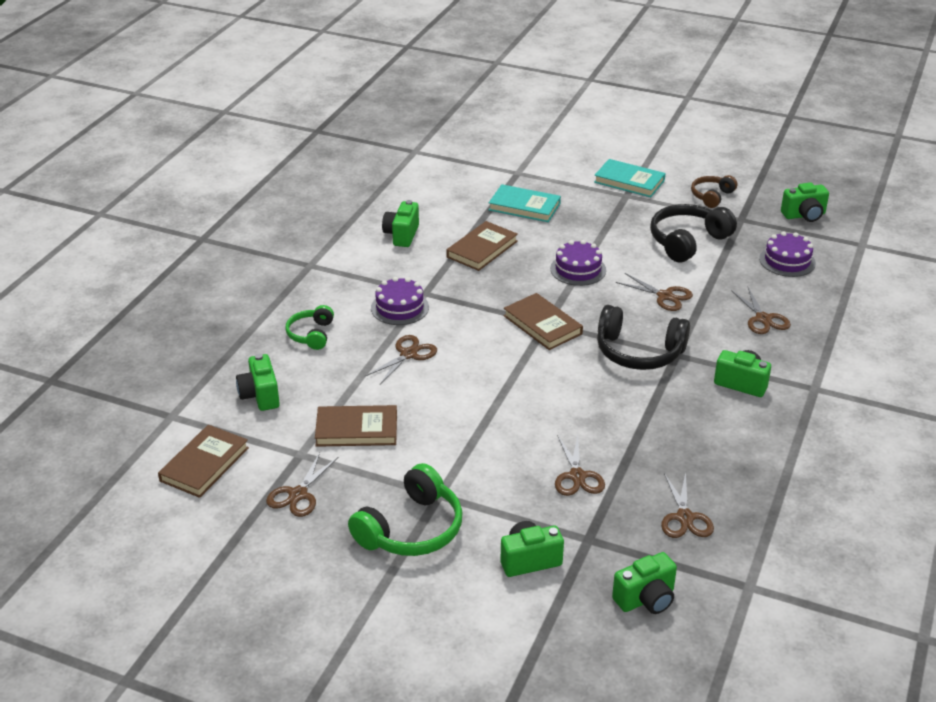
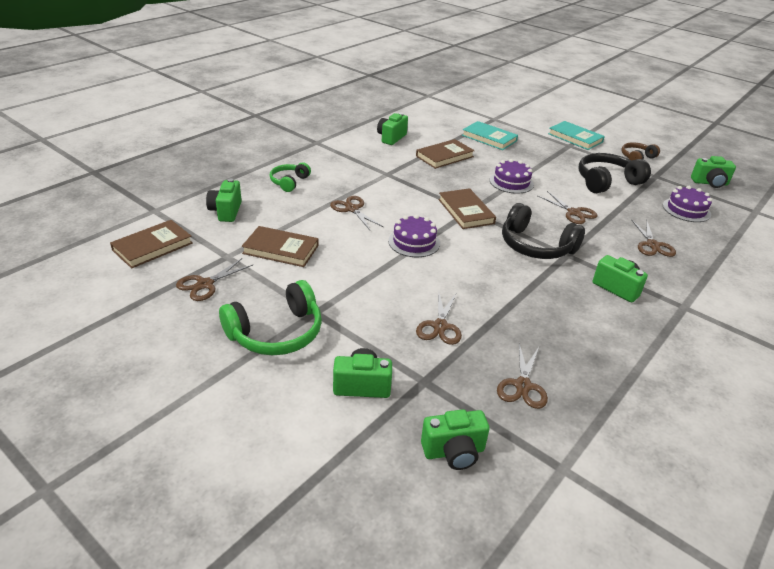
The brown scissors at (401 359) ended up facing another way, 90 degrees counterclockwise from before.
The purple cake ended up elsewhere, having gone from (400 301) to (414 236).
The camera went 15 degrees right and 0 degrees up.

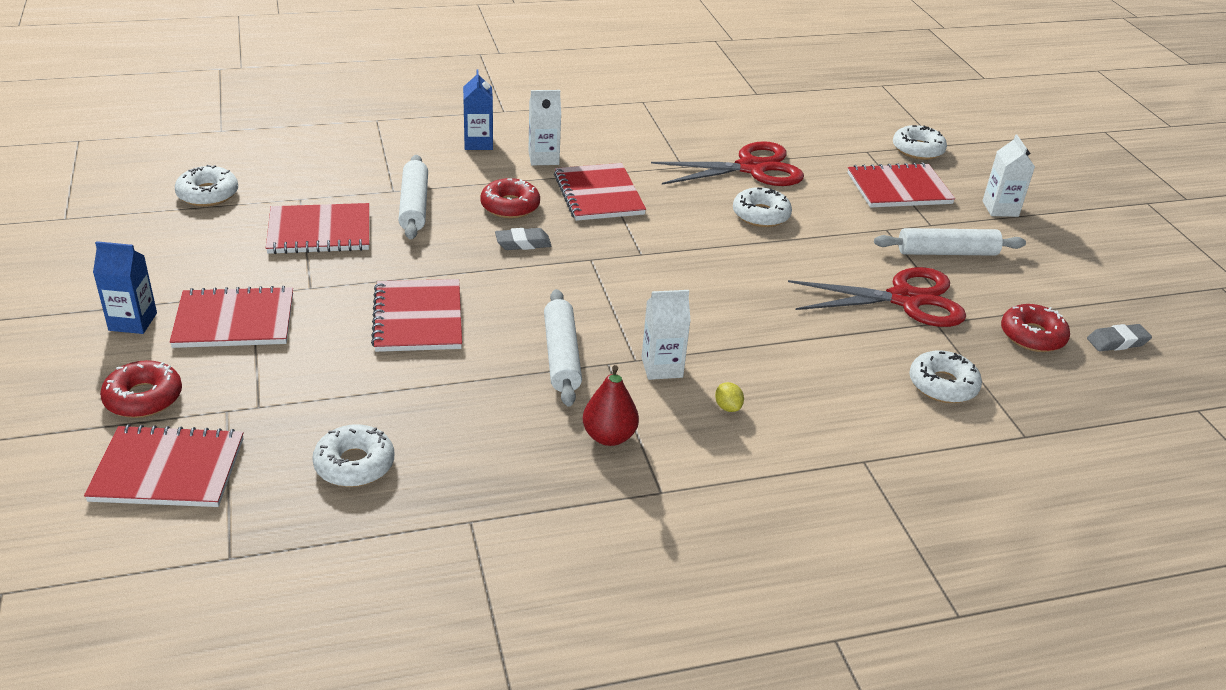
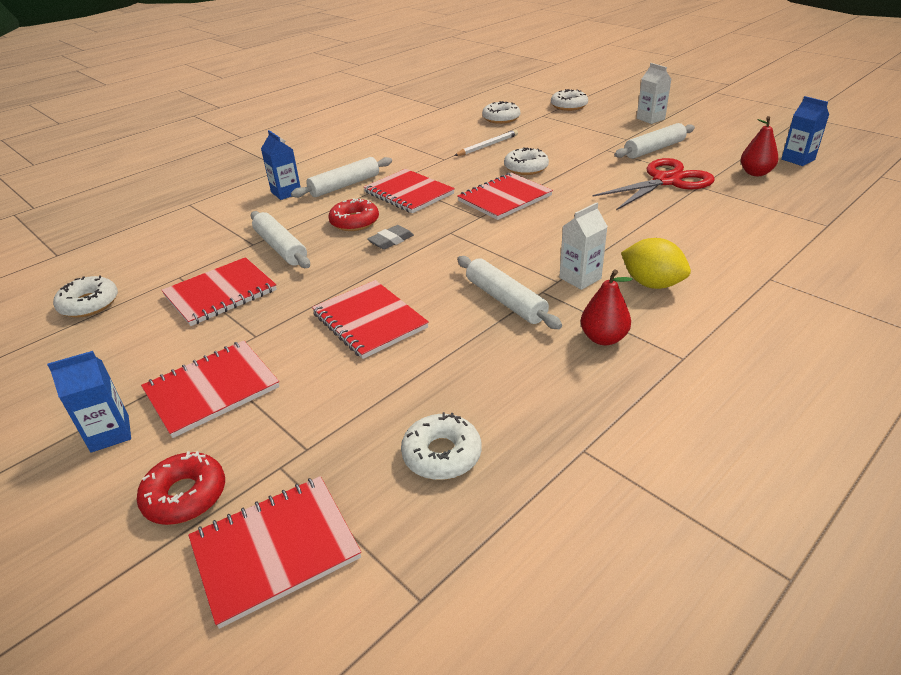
Where the white carton stood at (544 127), the white rolling pin came to stand at (341 177).
Where the red scissors stood at (727 163), the white pencil came to stand at (486 143).
The size of the yellow lemon at (729 397) changed by a factor of 2.18.
The red notebook ended up elsewhere, having gone from (901 185) to (505 196).
The white donut ended up elsewhere, having gone from (945 376) to (501 112).
Where the red donut stood at (1035 328), the red pear came to stand at (759 146).
Where the grey eraser stood at (1119 337), the blue carton came to stand at (805 131).
The camera went 25 degrees left and 0 degrees up.

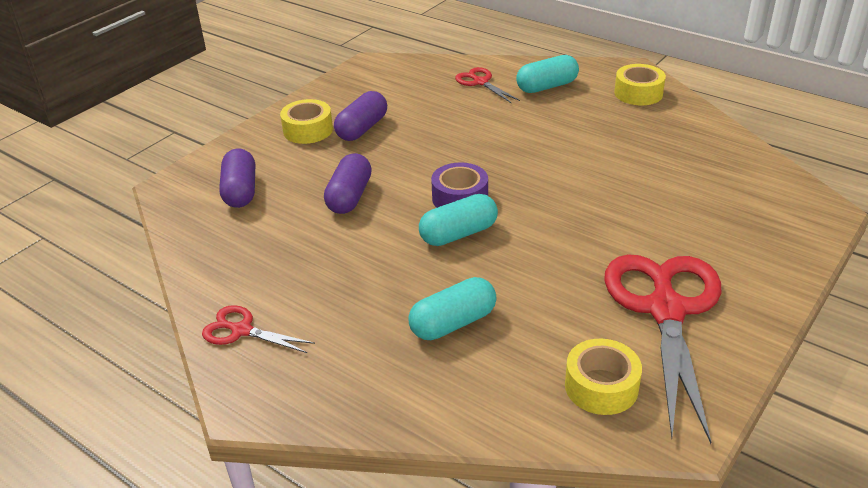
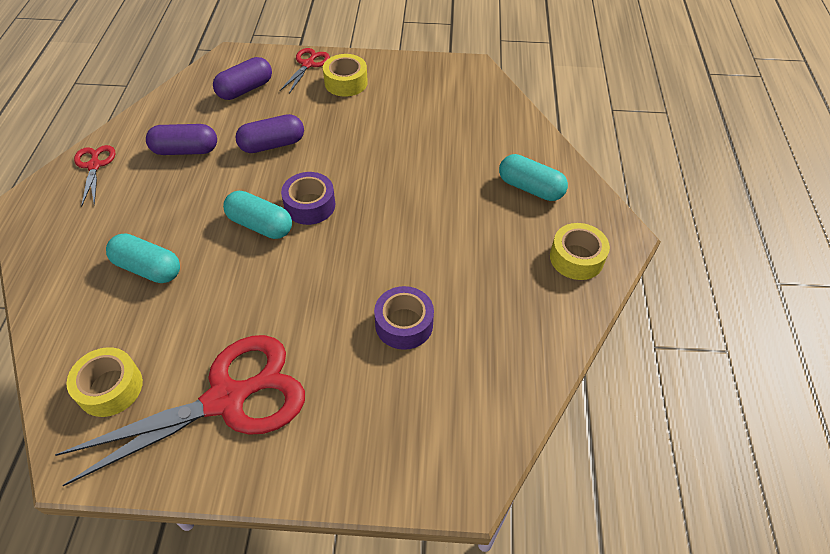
The purple capsule ended up elsewhere, having gone from (360 116) to (181 139).
The red scissors ended up elsewhere, having gone from (487 85) to (305 71).
The second view gained the purple tape at (404 318).
The camera went 55 degrees right and 15 degrees up.

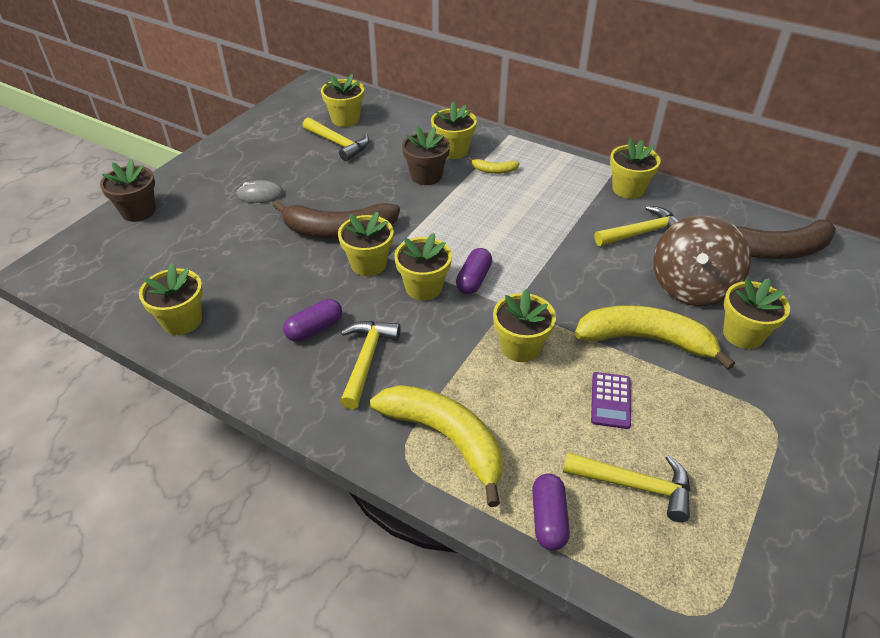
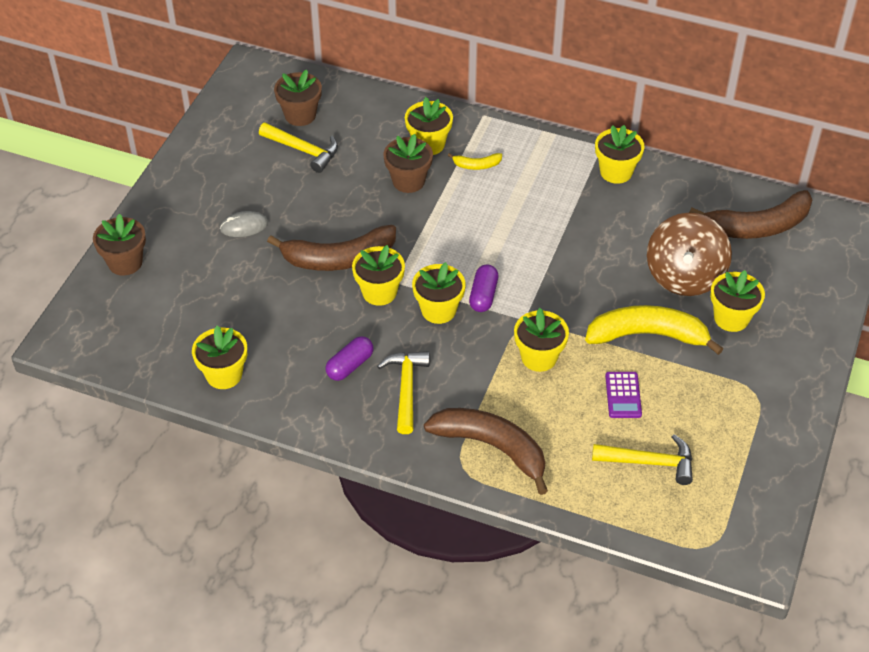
What was the yellow flower pot at (342 100) turned into the brown flower pot at (298 98).
What was the yellow banana at (436 446) turned into the brown banana at (486 451).
The second view lost the purple capsule at (551 511).
The second view lost the yellow hammer at (637 226).
The camera went 10 degrees left and 5 degrees up.

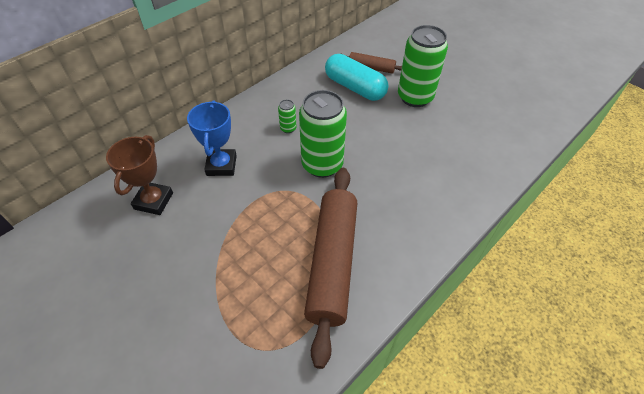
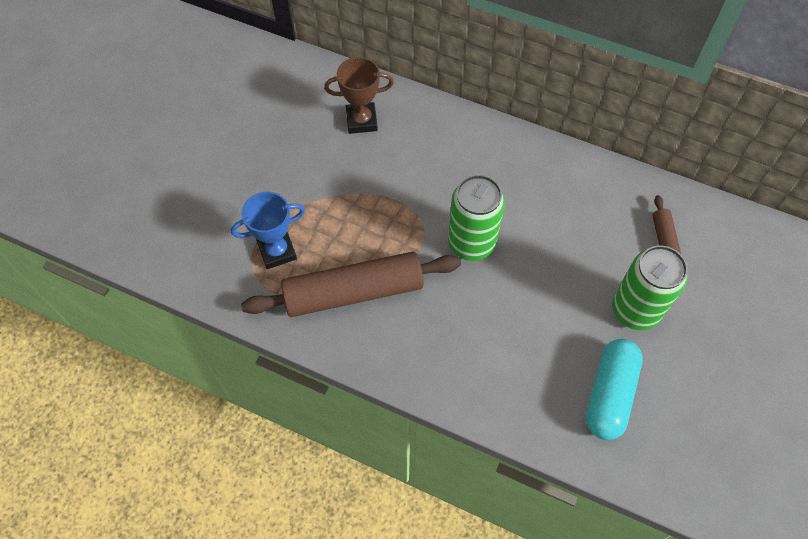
The blue trophy ended up elsewhere, having gone from (212 138) to (268 230).
The second view lost the green can at (287 116).
The turquoise capsule ended up elsewhere, having gone from (357 77) to (614 389).
The camera went 70 degrees right and 10 degrees up.

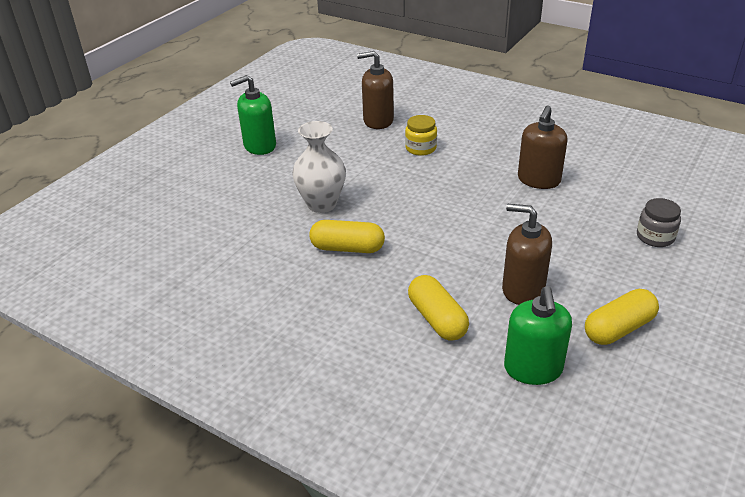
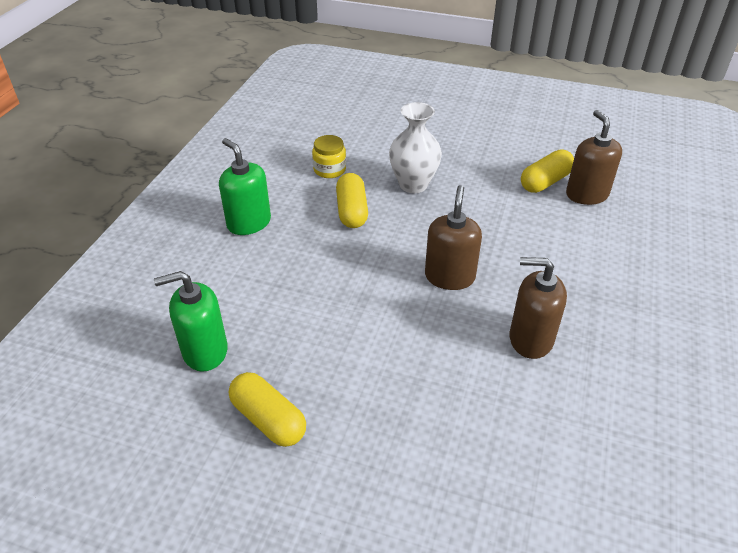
The green soap dispenser ended up elsewhere, having gone from (253 115) to (245 186).
The yellow jar ended up elsewhere, having gone from (421 135) to (329 156).
The yellow capsule ended up elsewhere, having gone from (438 308) to (547 171).
The brown soap dispenser ended up elsewhere, having gone from (527 254) to (453 237).
The second view lost the grey jar at (659 222).
The camera went 75 degrees right and 5 degrees up.

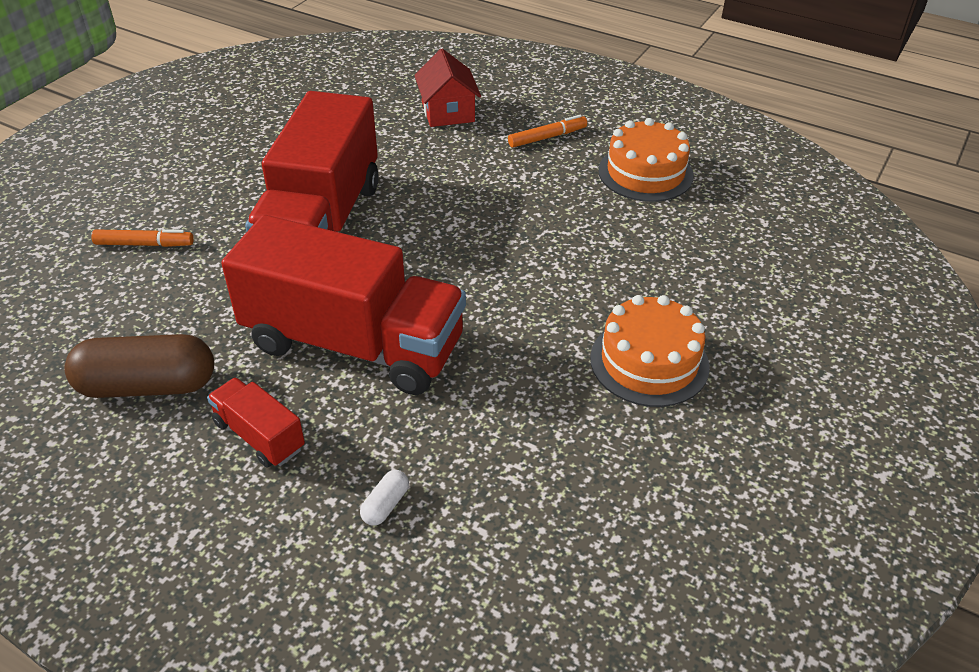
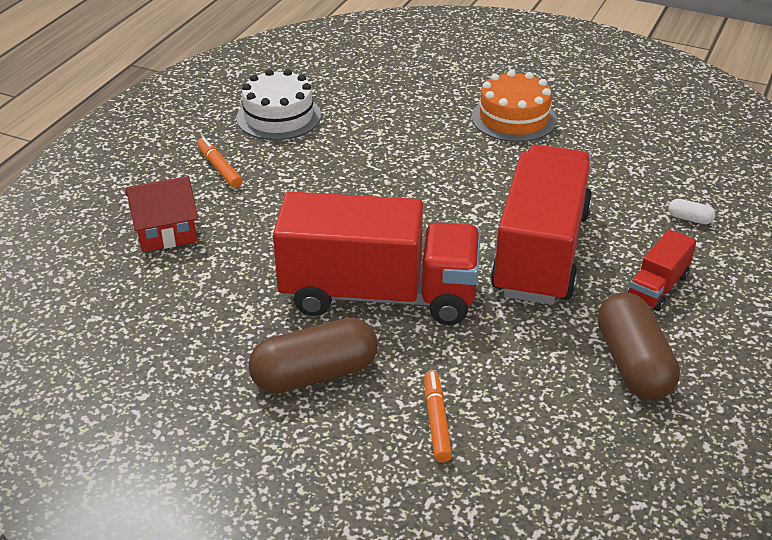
What was the orange cake at (646 160) turned into the white cake at (278 104).
The second view gained the brown capsule at (313 355).
The camera went 95 degrees left and 5 degrees down.

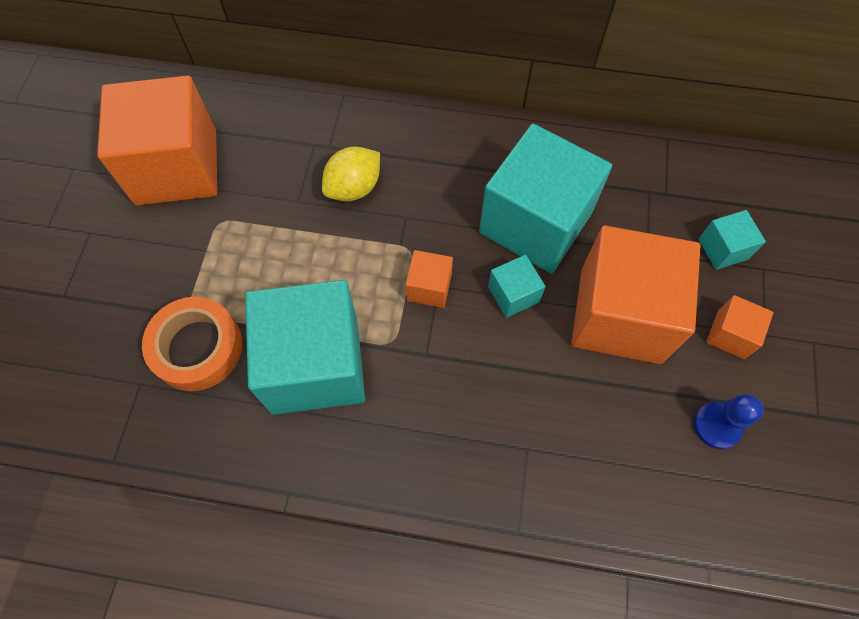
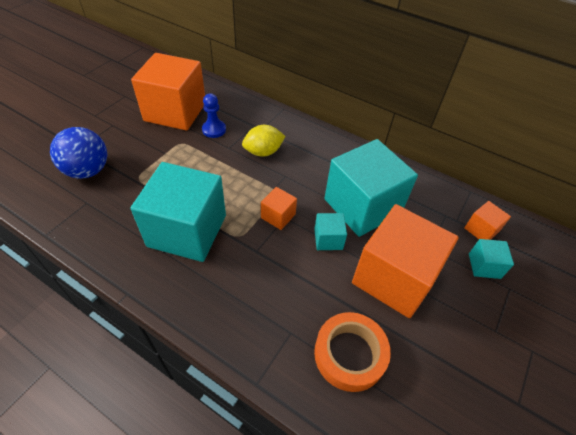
The orange tape ended up elsewhere, having gone from (192 344) to (352 352).
The blue pawn ended up elsewhere, having gone from (728 421) to (214 115).
The orange cube ended up elsewhere, having gone from (740 327) to (487 220).
The second view gained the blue ball at (78 153).
The camera went 20 degrees right and 15 degrees down.

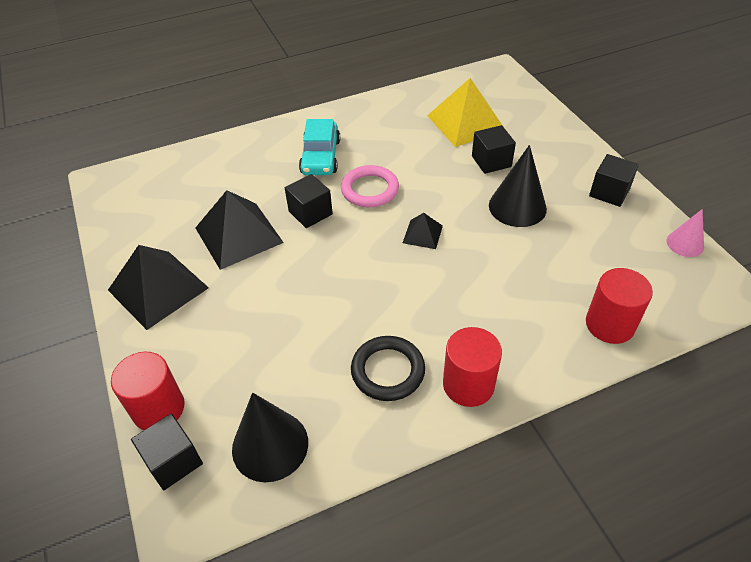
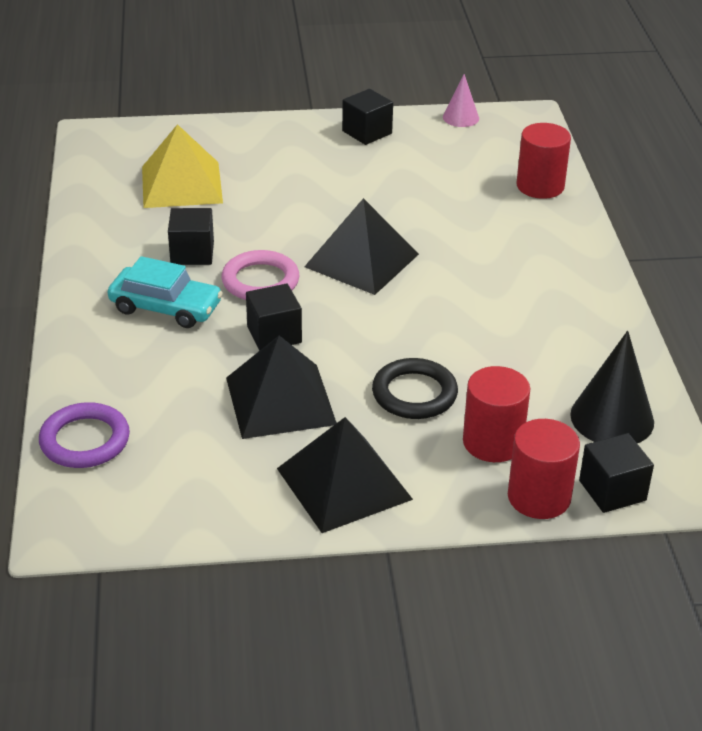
The black ring ended up elsewhere, having gone from (388 368) to (415 388).
The size of the black pyramid at (423 231) changed by a factor of 2.01.
The red cylinder ended up elsewhere, having gone from (472 367) to (497 414).
The black cube ended up elsewhere, having gone from (494 149) to (191 236).
The second view lost the black cone at (518 186).
The second view gained the purple ring at (84 435).
The camera went 75 degrees left and 10 degrees down.

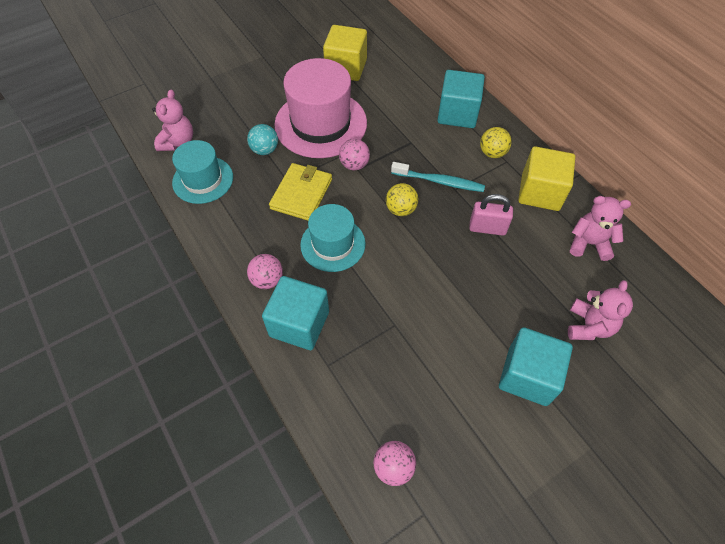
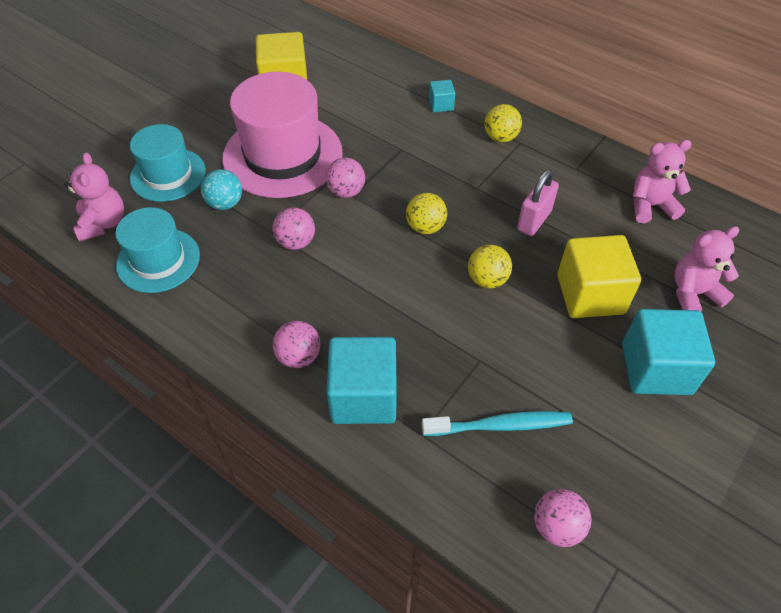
Where the yellow wallet stood at (300 192), the pink ball came to stand at (293 228).
The turquoise hat ended up elsewhere, having gone from (332 238) to (168 163).
The turquoise toothbrush ended up elsewhere, having gone from (438 177) to (497 423).
The size of the turquoise cube at (461 99) changed by a factor of 0.48.
The pink padlock at (491 215) ended up facing another way, 45 degrees counterclockwise from before.
The yellow cube ended up elsewhere, having gone from (546 178) to (599 276).
The pink teddy bear at (600 310) ended up facing another way, 105 degrees counterclockwise from before.
The second view gained the yellow ball at (490 266).
The camera went 20 degrees left and 5 degrees down.

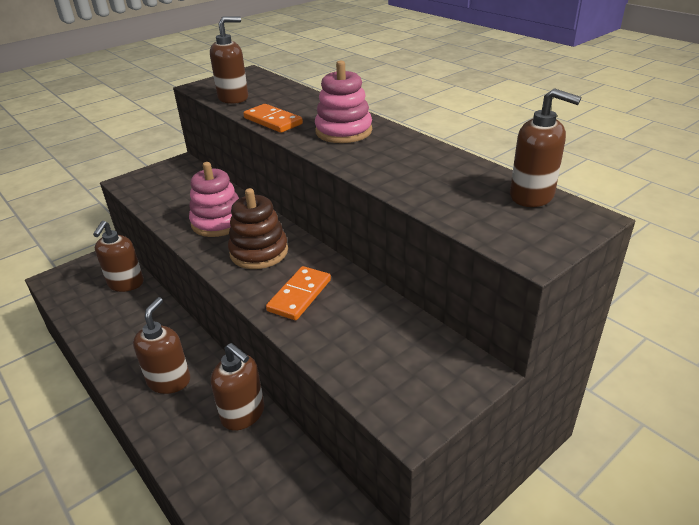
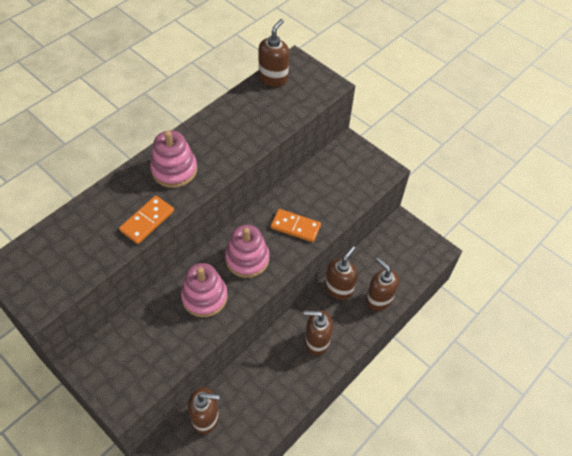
The brown soap dispenser ended up elsewhere, having gone from (229 60) to (382 284).
What was the brown stacking toy at (258 228) turned into the pink stacking toy at (247 251).
The camera went 100 degrees left and 20 degrees up.

